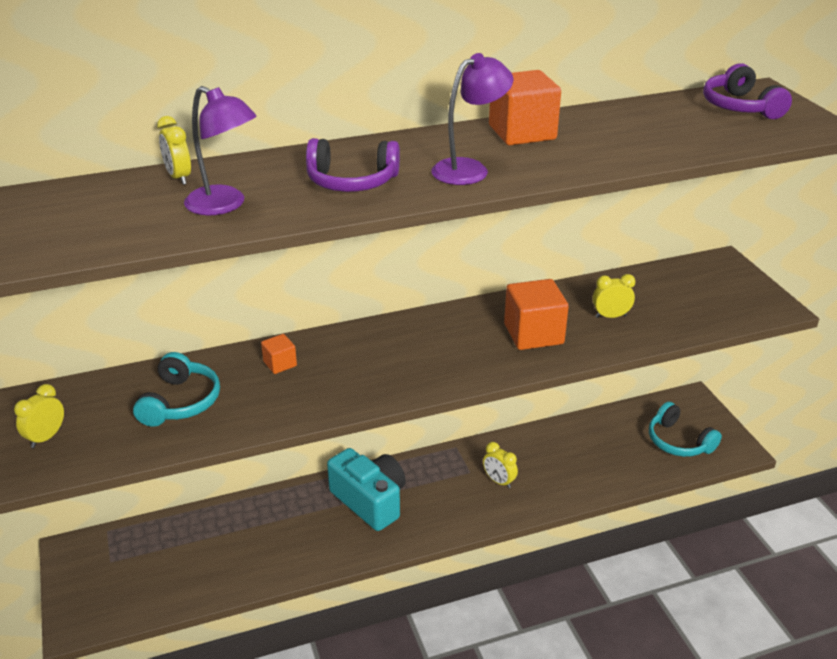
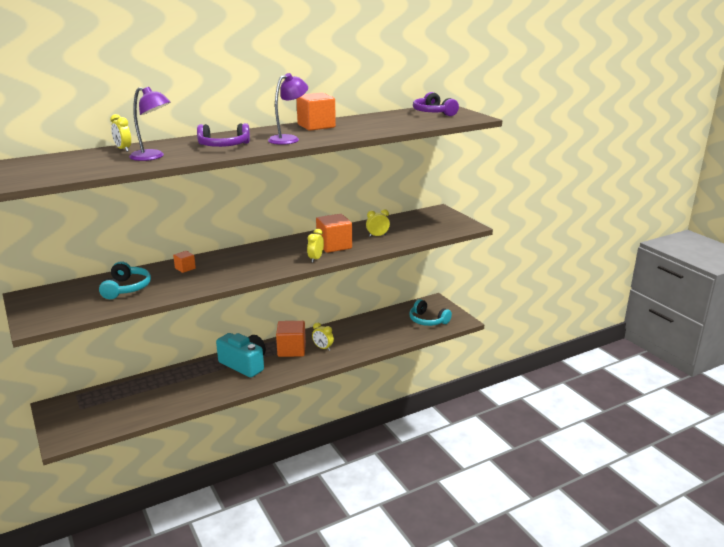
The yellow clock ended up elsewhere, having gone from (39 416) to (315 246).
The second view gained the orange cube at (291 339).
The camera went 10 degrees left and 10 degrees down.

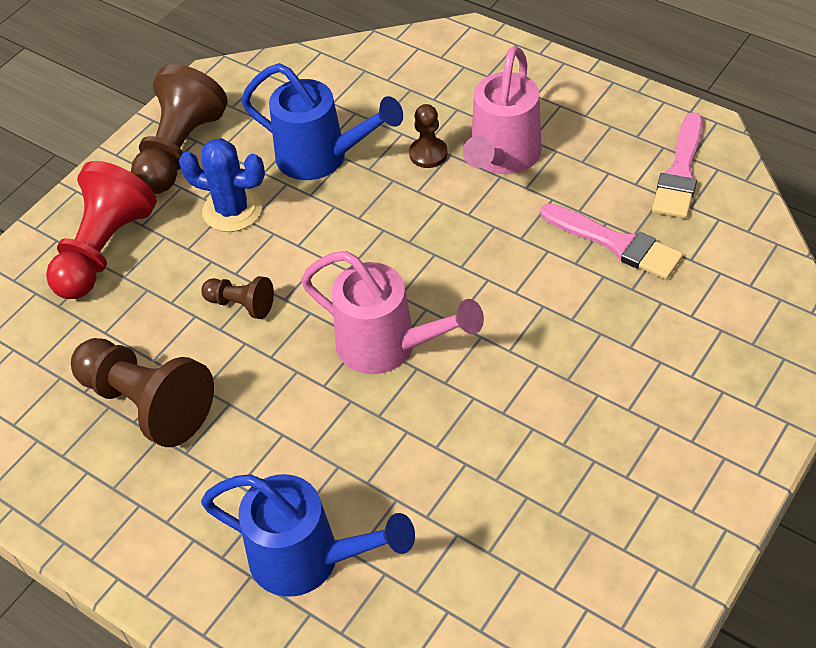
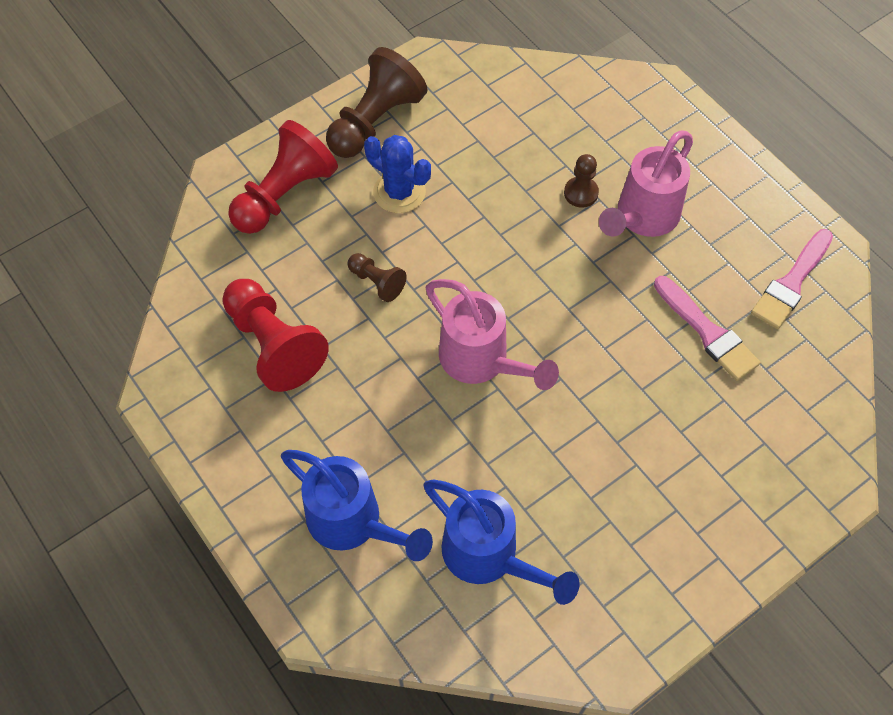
What was the brown pawn at (142 392) turned into the red pawn at (275 335).
The blue watering can ended up elsewhere, having gone from (322 121) to (501 542).
The camera went 15 degrees right and 10 degrees up.

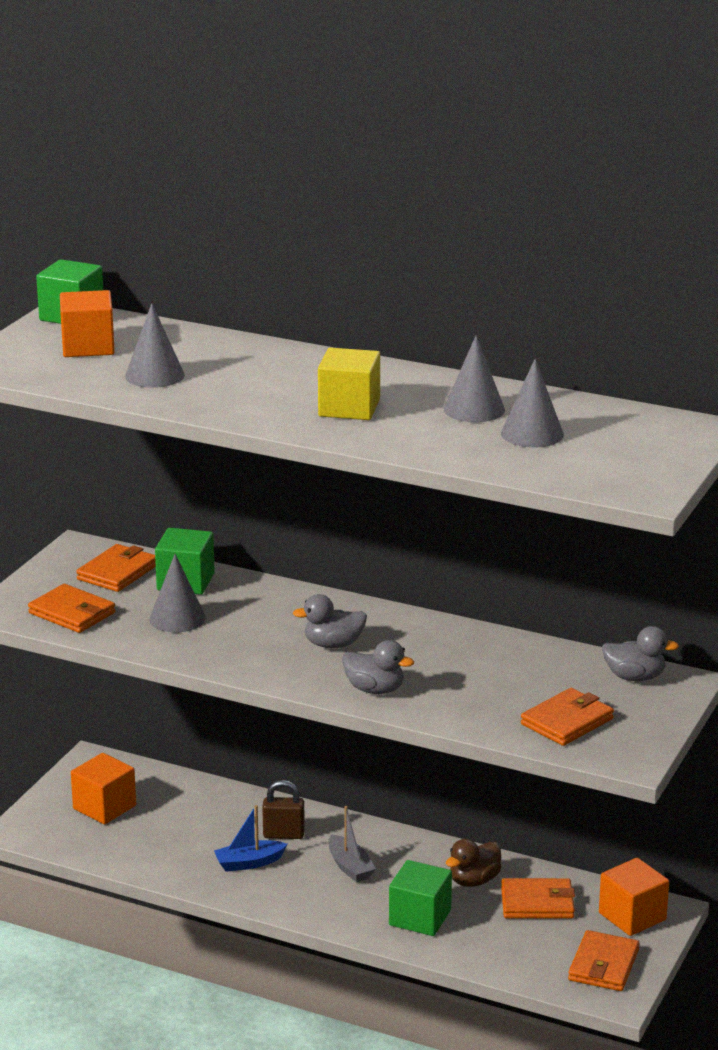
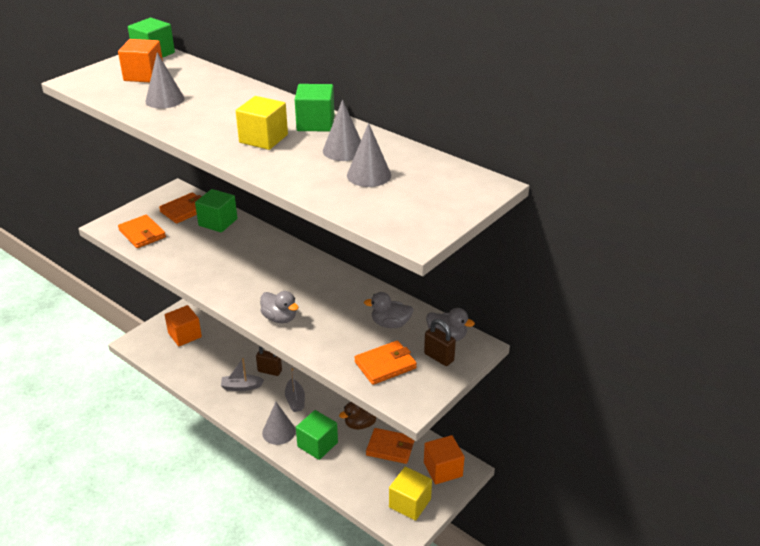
The grey cone ended up elsewhere, having gone from (177 593) to (279 423).
What was the blue boat at (250 838) turned into the grey boat at (242 374).
The grey duck ended up elsewhere, having gone from (330 621) to (389 310).
Where the orange wallet stood at (603 960), the yellow cube came to stand at (410 494).
The second view gained the green cube at (314 108).
The second view gained the brown padlock at (440 342).
The camera went 15 degrees right and 10 degrees up.

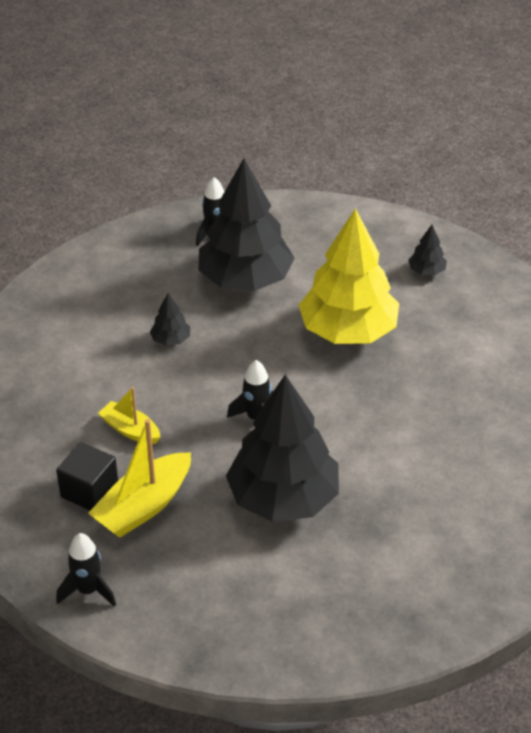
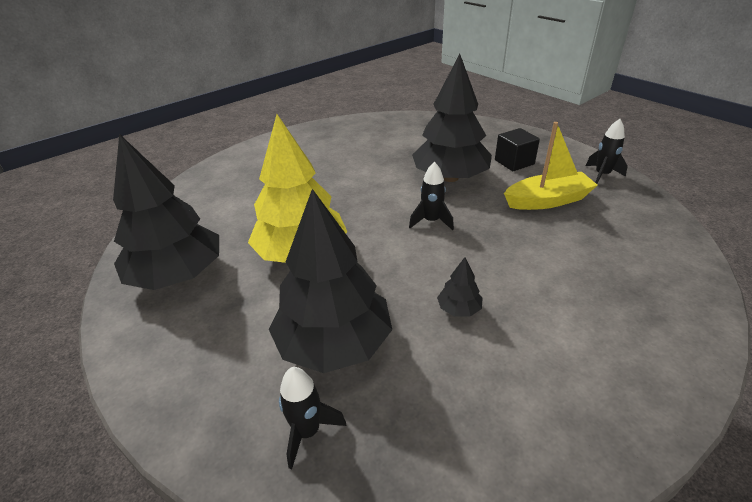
The black cube ended up elsewhere, having gone from (87 476) to (517 149).
The second view lost the yellow boat at (129 415).
The size of the black tree at (427 250) changed by a factor of 2.47.
The camera went 145 degrees left and 5 degrees down.

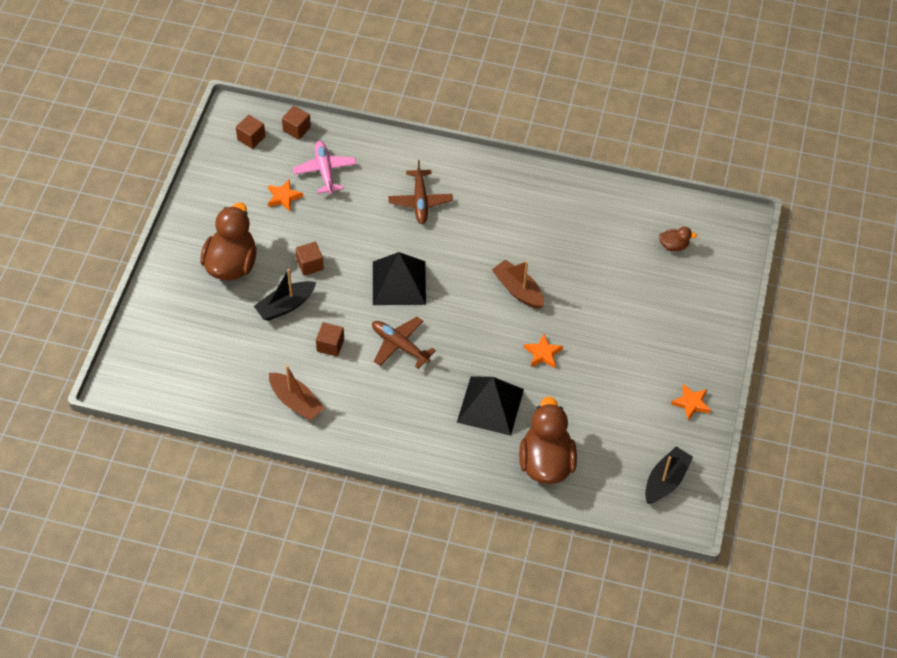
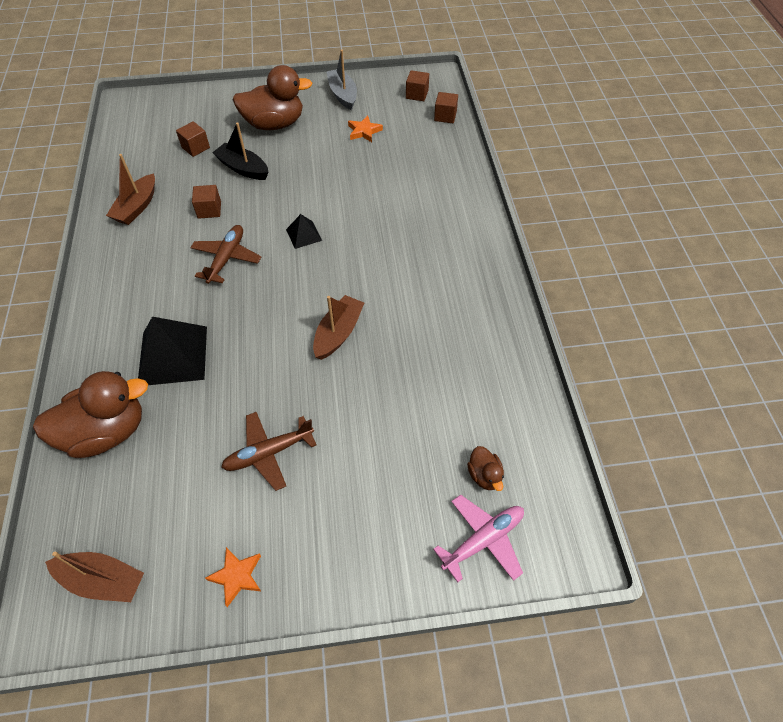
The pink plane ended up elsewhere, having gone from (325 168) to (478 538).
The brown cube ended up elsewhere, having gone from (310 259) to (193 139).
The size of the black pyramid at (399 278) changed by a factor of 0.51.
The brown plane ended up elsewhere, having gone from (420 192) to (269 451).
The second view lost the orange star at (543 351).
What was the black boat at (669 475) turned into the brown boat at (94 576).
The second view gained the grey boat at (341 80).
The camera went 70 degrees right and 0 degrees up.

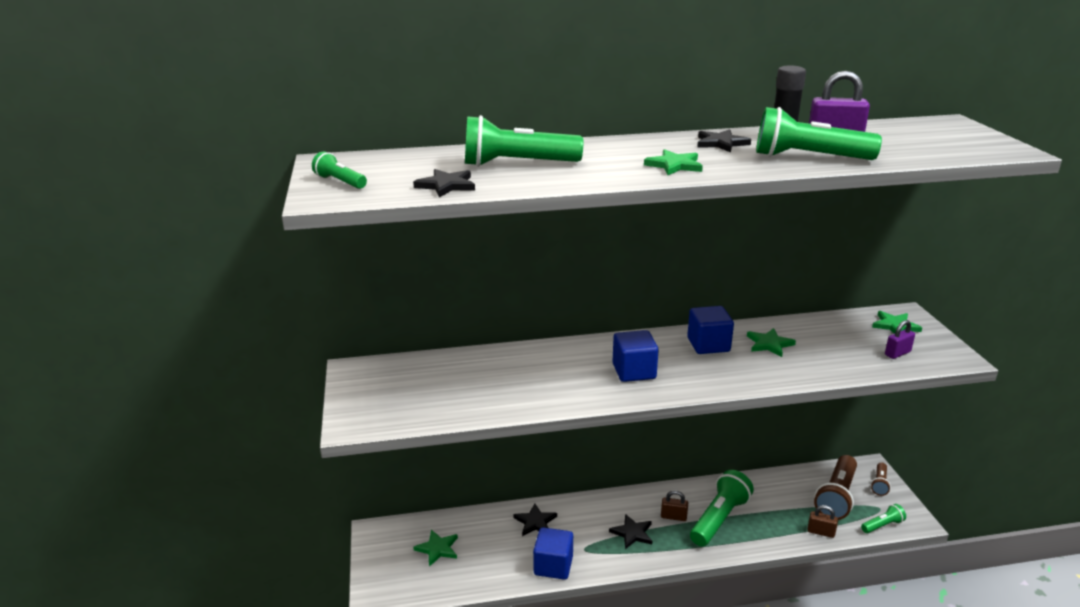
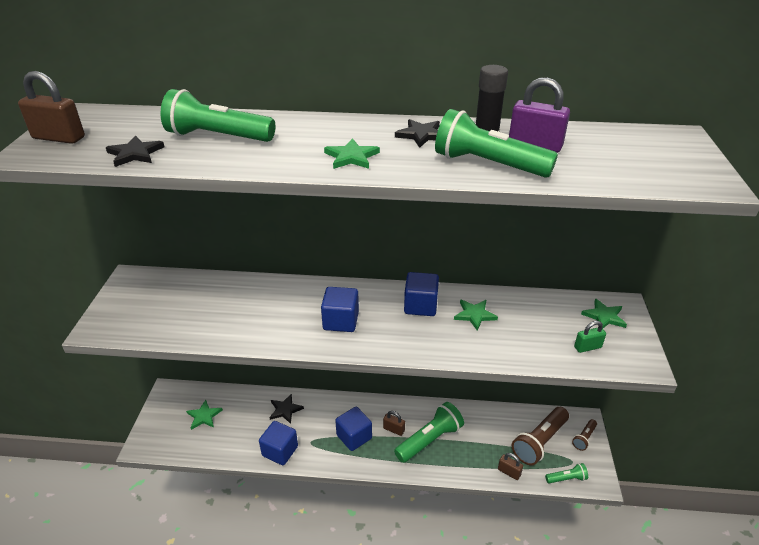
Where the green flashlight stood at (339 170), the brown padlock came to stand at (51 107).
Where the black star stood at (630 531), the blue cube came to stand at (353 429).
What was the purple padlock at (900 339) turned into the green padlock at (590 337).
The camera went 15 degrees right and 10 degrees up.

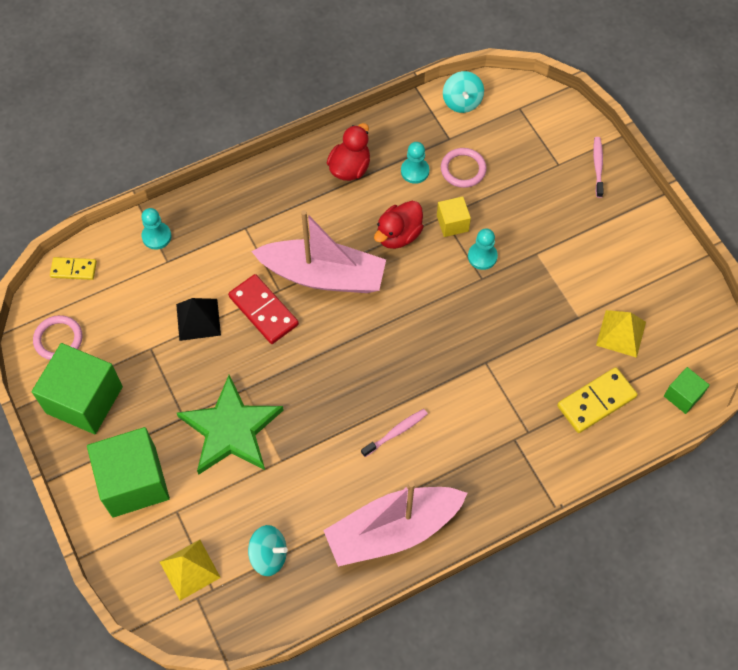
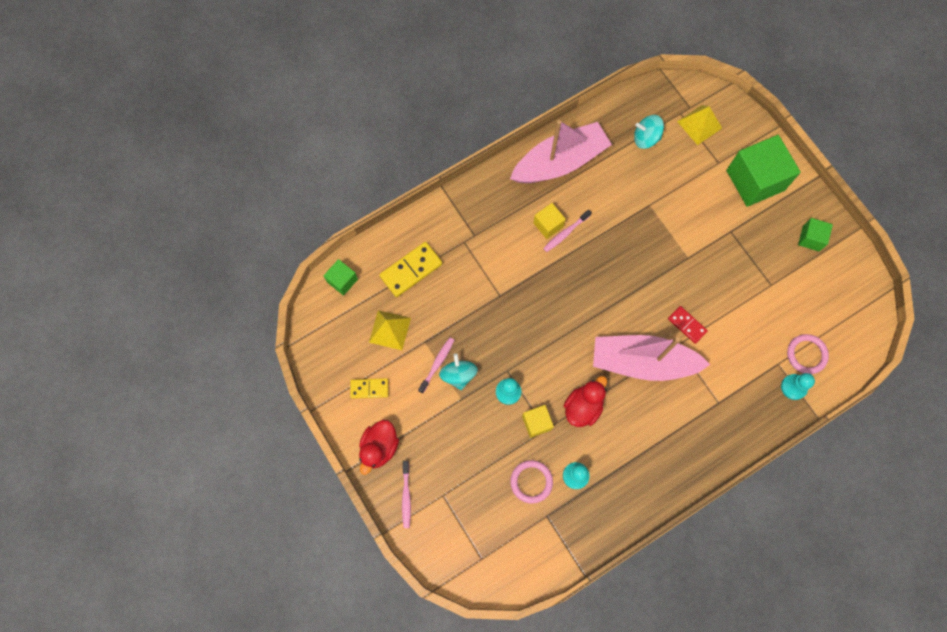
The size of the green cube at (77 388) changed by a factor of 0.49.
The pink ring ended up elsewhere, having gone from (58 337) to (808 354).
The yellow domino ended up elsewhere, having gone from (73 268) to (369 388).
The second view lost the black pyramid at (198 319).
The second view lost the green star at (230 425).
The size of the red domino at (263 309) changed by a factor of 0.62.
The red duck ended up elsewhere, having gone from (348 152) to (379 447).
The turquoise spinning top ended up elsewhere, having gone from (463 92) to (458 372).
The second view gained the pink toothbrush at (436 365).
The second view gained the yellow cube at (549 221).
The camera went 175 degrees right and 10 degrees up.

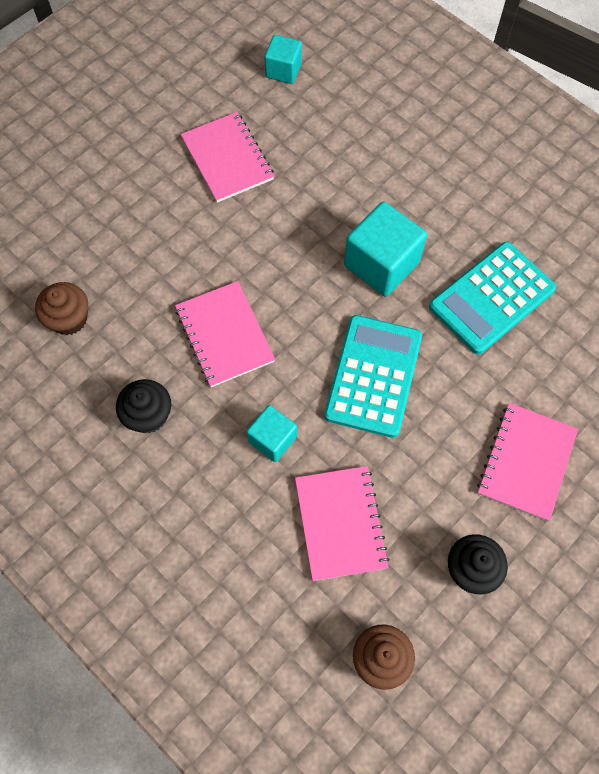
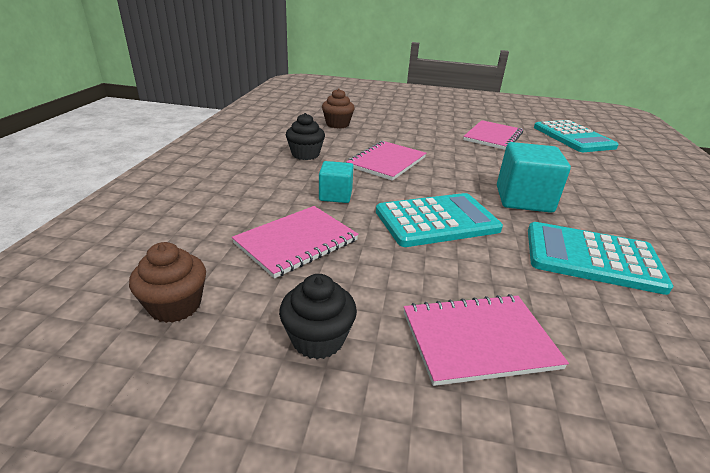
Where the turquoise cube stood at (283 59), the turquoise calculator came to stand at (576 136).
The camera went 55 degrees right and 35 degrees down.

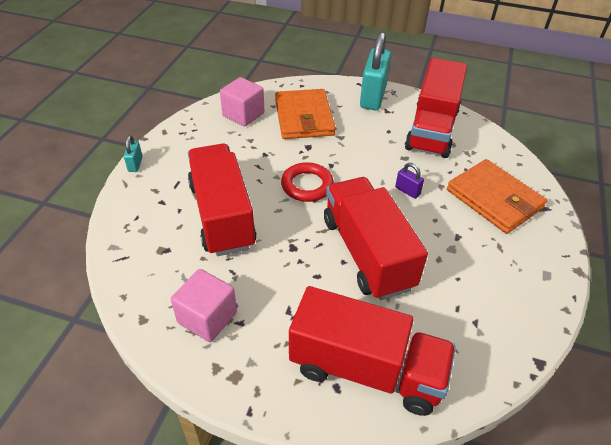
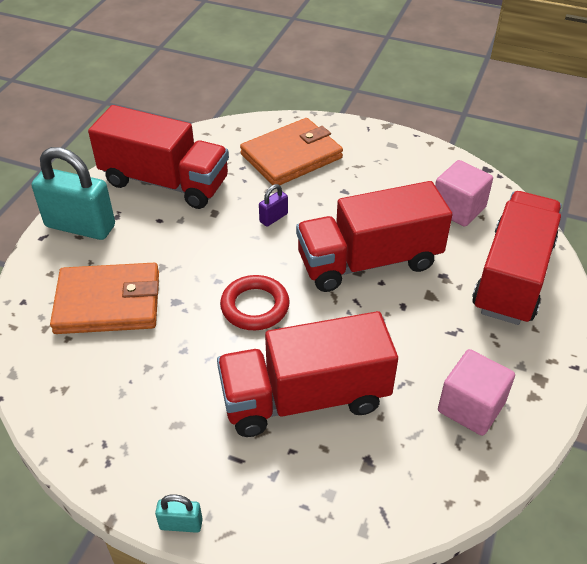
The pink cube ended up elsewhere, having gone from (242 101) to (464 193).
The camera went 85 degrees left and 0 degrees up.

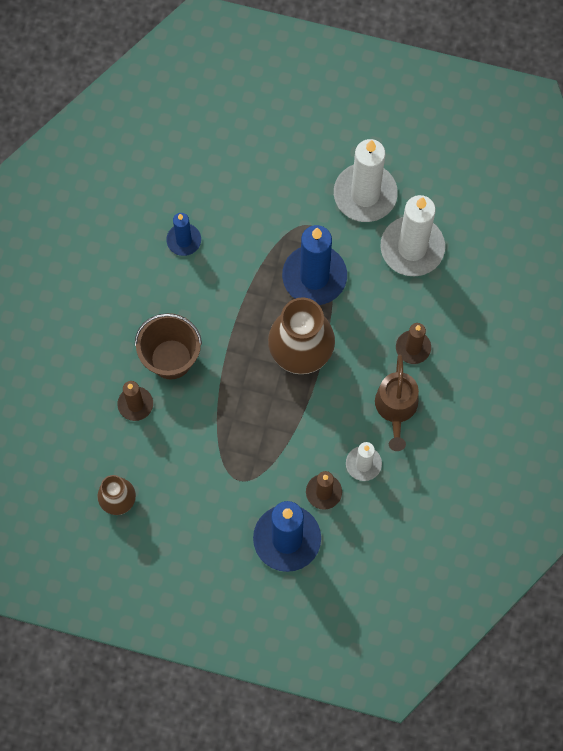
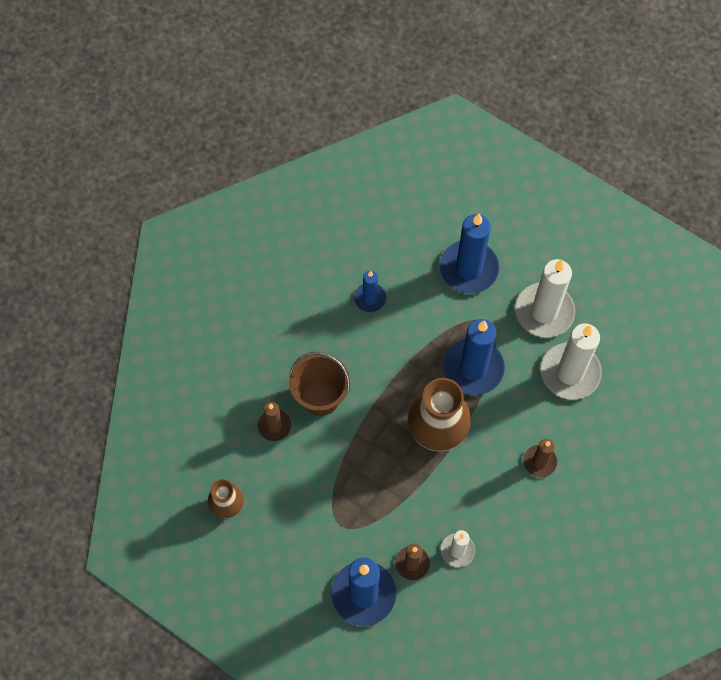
The second view lost the brown watering can at (397 402).
The second view gained the blue candle at (469 254).
The camera went 20 degrees right and 5 degrees down.

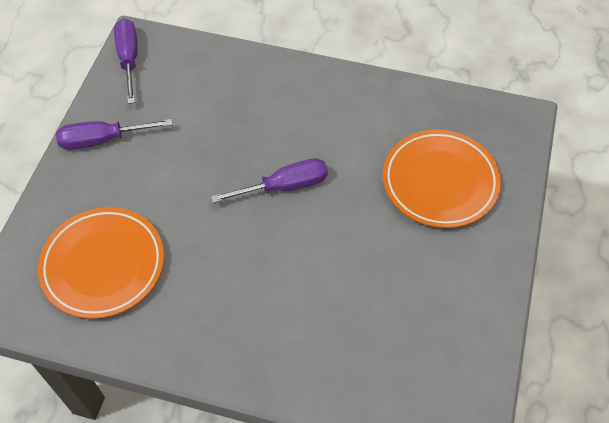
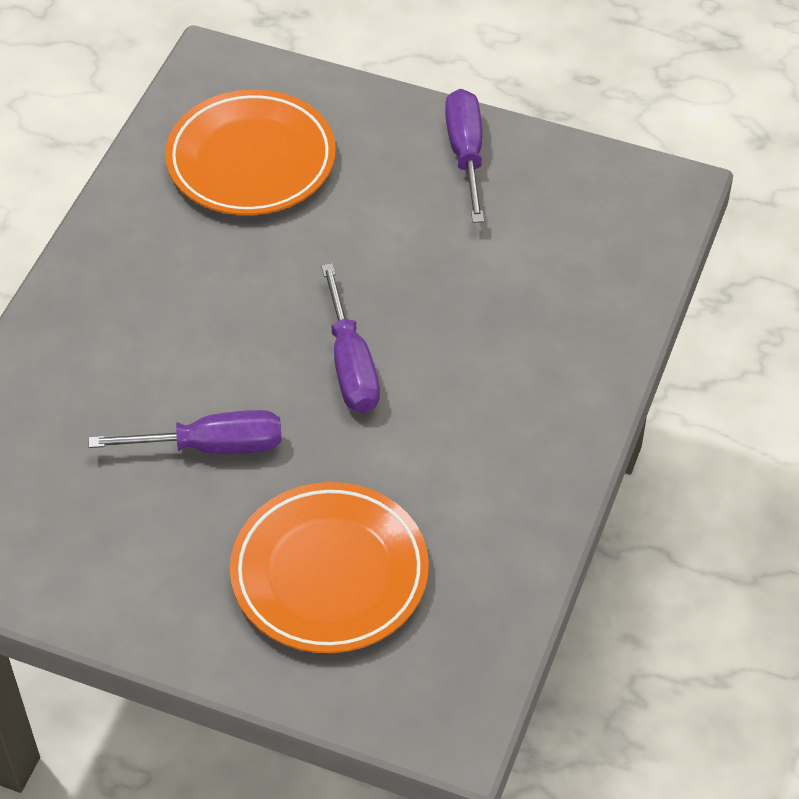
The purple screwdriver ended up elsewhere, having gone from (126 61) to (185 432).
The camera went 95 degrees right and 5 degrees down.

